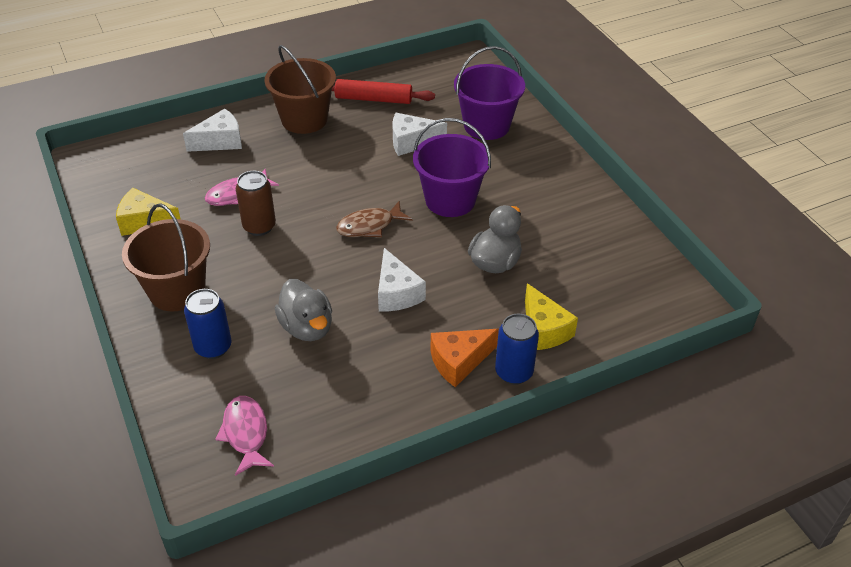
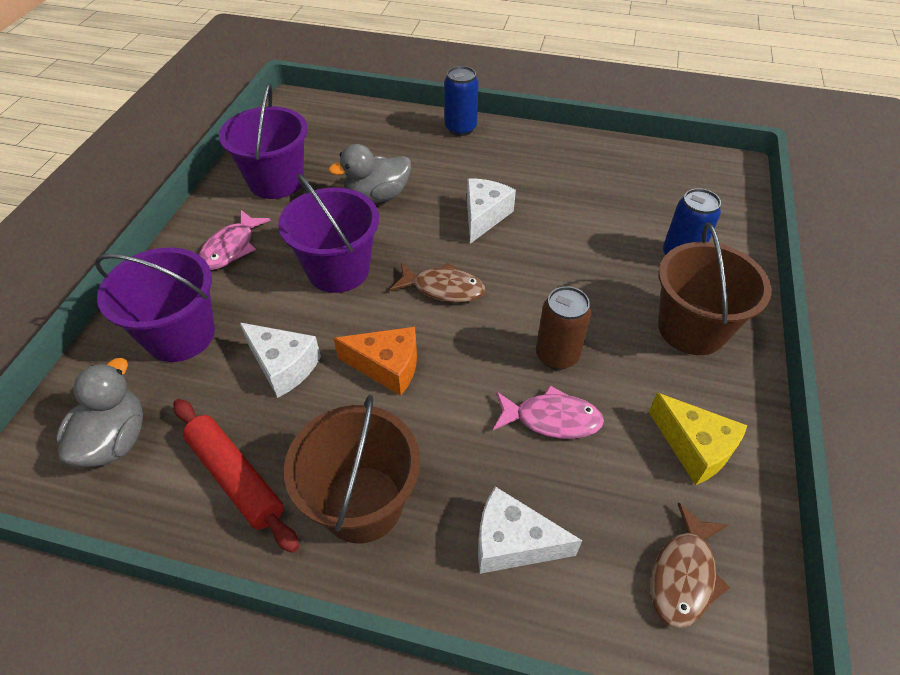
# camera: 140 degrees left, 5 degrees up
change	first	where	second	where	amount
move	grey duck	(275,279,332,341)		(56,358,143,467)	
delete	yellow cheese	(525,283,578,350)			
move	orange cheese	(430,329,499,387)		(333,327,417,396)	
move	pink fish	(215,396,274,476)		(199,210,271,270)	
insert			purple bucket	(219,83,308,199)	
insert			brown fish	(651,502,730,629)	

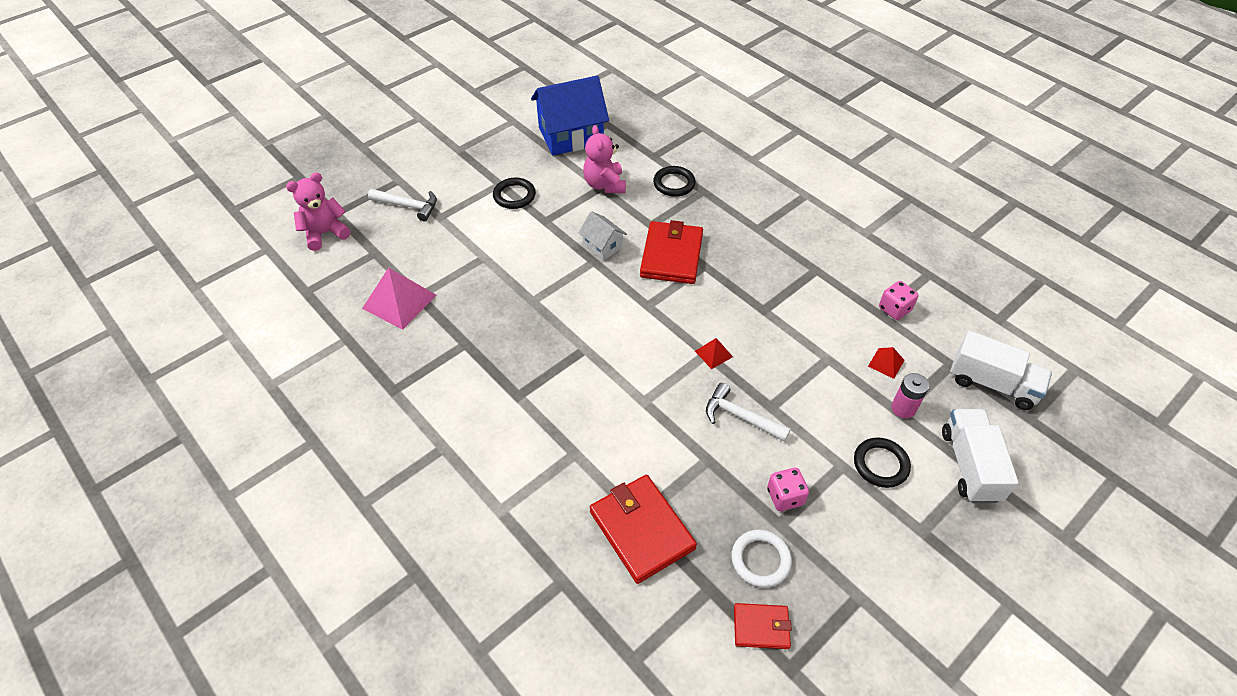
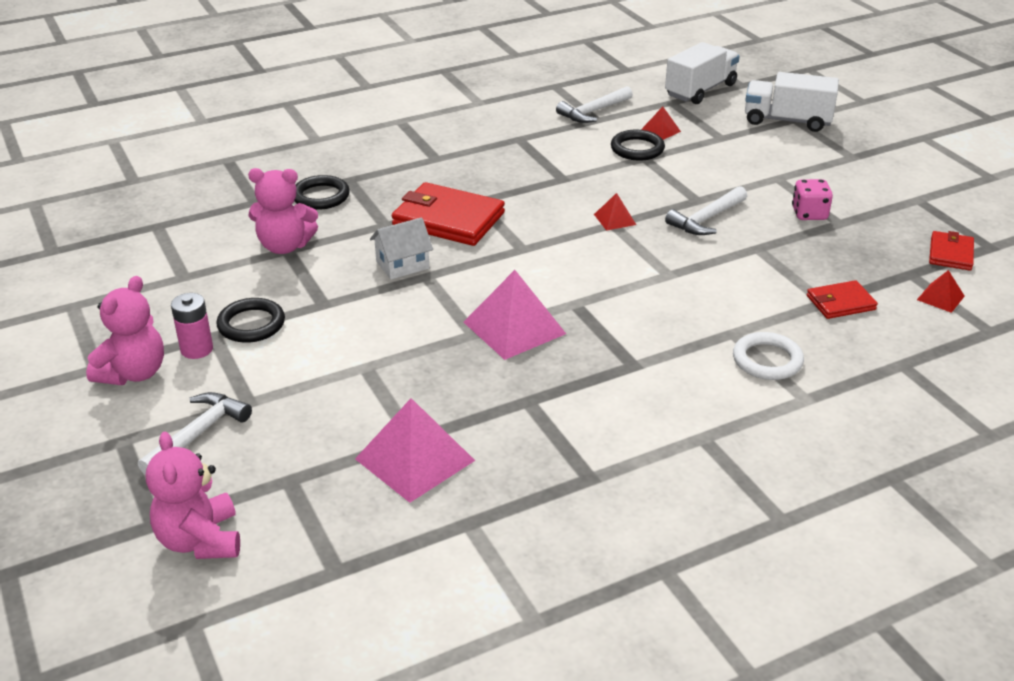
# camera: 75 degrees left, 15 degrees down
change	first	where	second	where	amount
delete	blue house	(531,76,609,156)			
replace	pink dice	(879,281,918,320)	white hammer	(556,86,633,123)	
move	pink battery	(891,373,929,419)		(171,293,213,359)	
move	black ring	(854,438,911,488)		(611,130,665,161)	
resize	red wallet	(590,475,697,584)		(807,280,878,319)	x0.55
move	white ring	(731,529,792,588)		(733,332,804,380)	
insert			pink pyramid	(464,270,566,360)	
insert			red pyramid	(917,270,965,313)	
insert			pink teddy bear	(86,276,164,385)	

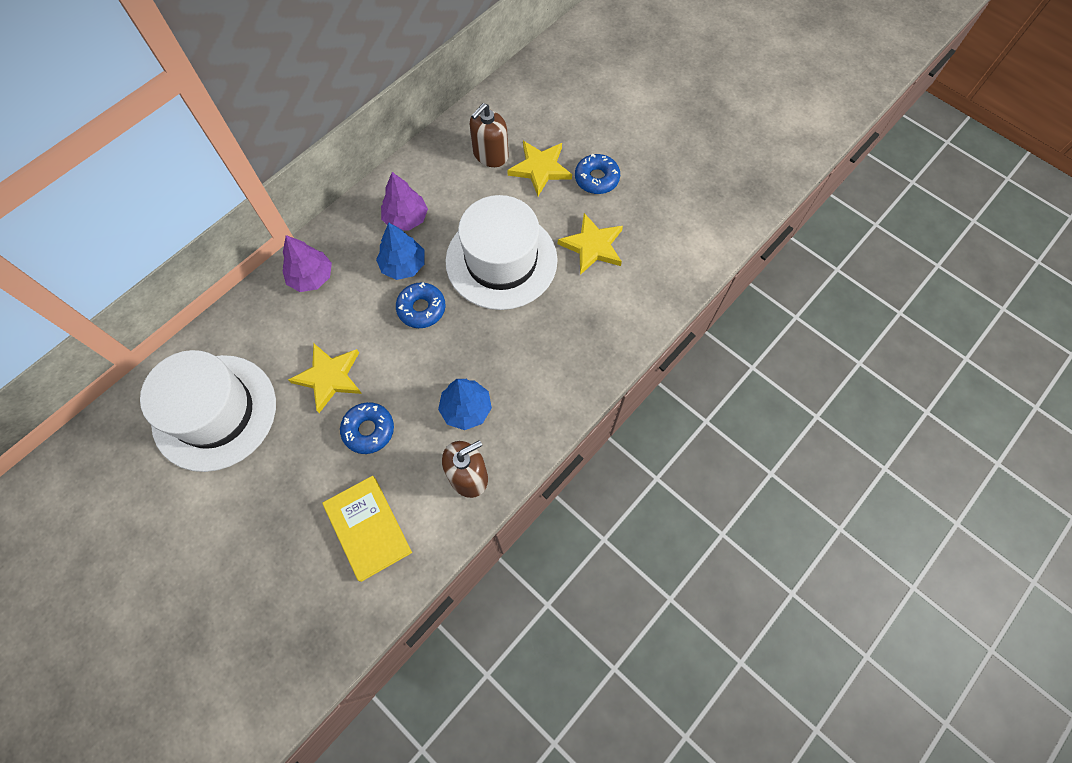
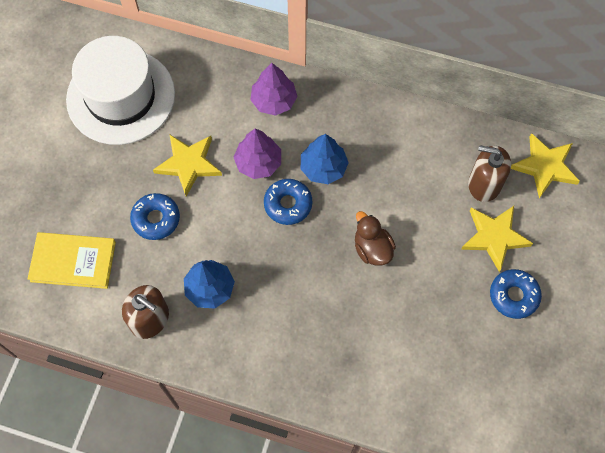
# camera: 65 degrees right, 0 degrees up
change	first	where	second	where	amount
move	purple tree	(381,172,428,231)		(233,129,281,179)	
replace	white hat	(445,195,558,310)	brown duck	(355,211,396,266)	
move	yellow star	(558,213,623,275)		(511,133,580,198)	
rotate	yellow book	(322,476,412,582)		(28,232,116,289)	60 degrees clockwise

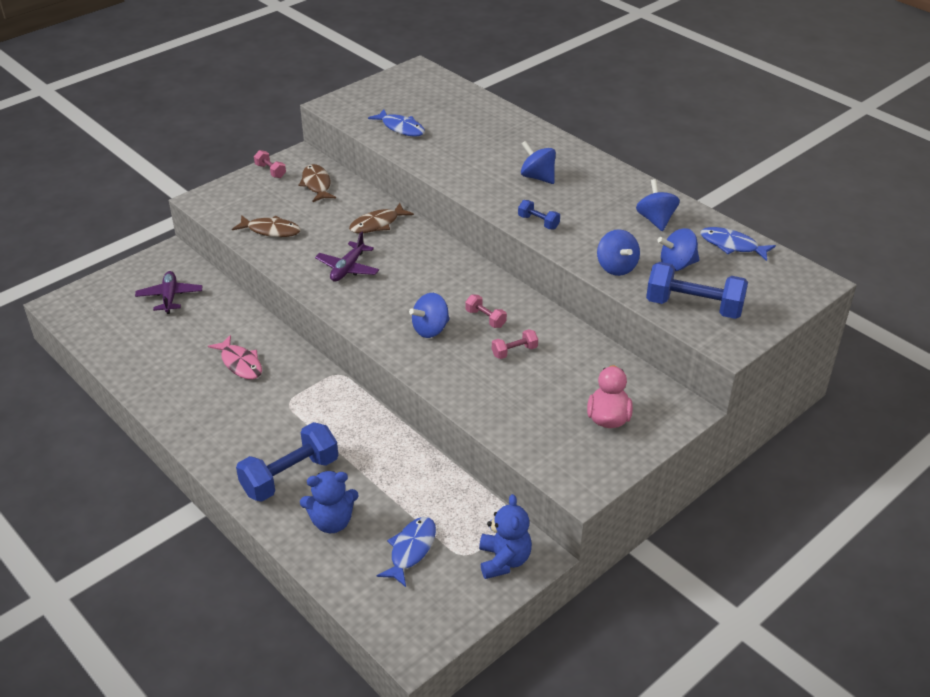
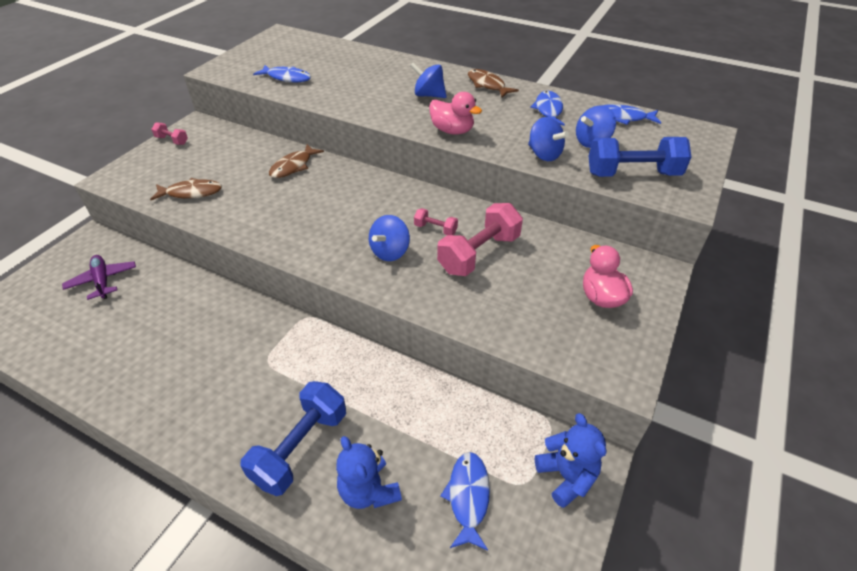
# camera: 20 degrees left, 5 degrees up
change	first	where	second	where	amount
move	brown fish	(299,164,336,202)		(468,69,519,98)	
replace	blue spinning top	(636,179,680,231)	blue fish	(530,91,565,126)	
replace	blue dumbbell	(518,200,560,229)	pink duck	(429,92,482,135)	
delete	purple plane	(315,231,379,281)			
resize	pink dumbbell	(492,329,538,359)		(437,203,523,276)	x2.06
delete	pink fish	(208,335,262,379)			
rotate	blue teddy bear	(300,471,358,533)		(336,436,402,509)	90 degrees clockwise

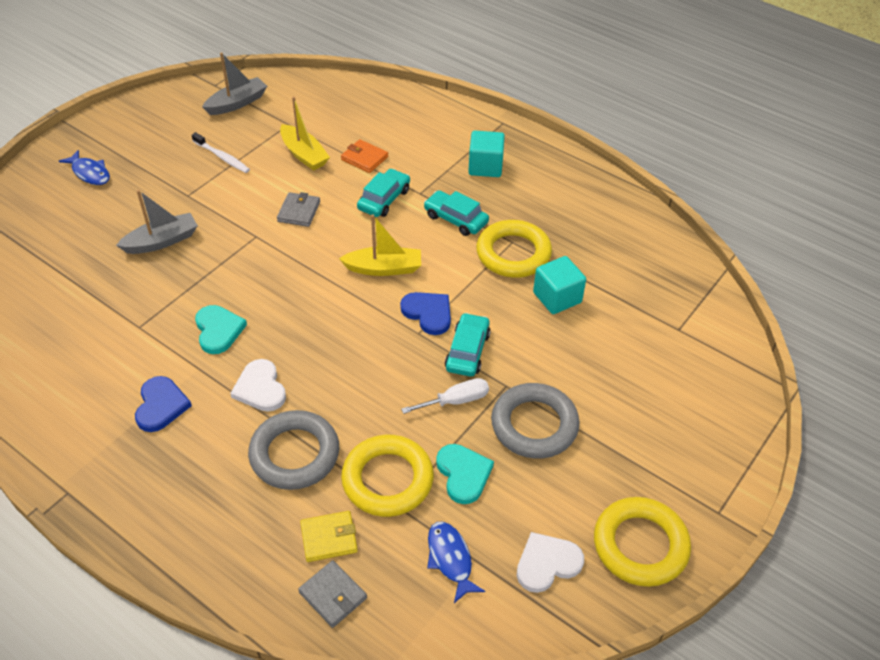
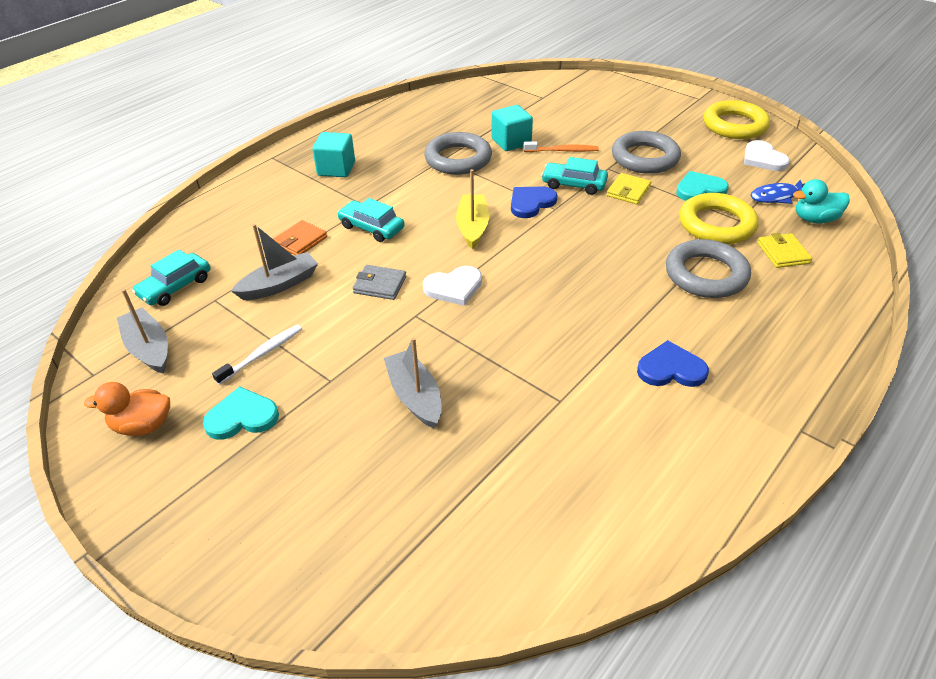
# camera: 85 degrees left, 5 degrees down
change	first	where	second	where	amount
recolor	yellow boat	(280,97,330,171)	grey boat	(231,224,318,300)	
delete	blue fish	(59,150,110,185)			
move	turquoise car	(424,190,489,236)		(132,250,210,306)	
recolor	yellow ring	(476,220,552,278)	grey ring	(424,132,492,175)	
move	turquoise heart	(195,305,247,354)		(203,386,279,440)	
move	white heart	(230,359,286,412)		(423,266,482,306)	
replace	white screwdriver	(401,378,489,414)	yellow wallet	(607,173,651,204)	
delete	grey wallet	(298,560,367,628)			
insert			orange toothbrush	(524,141,599,152)	
insert			turquoise duck	(793,179,850,223)	
insert			orange duck	(84,382,170,436)	

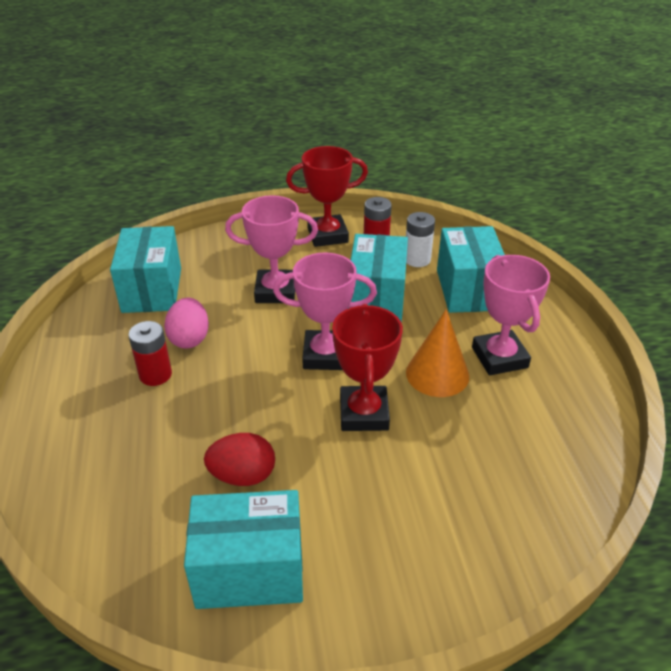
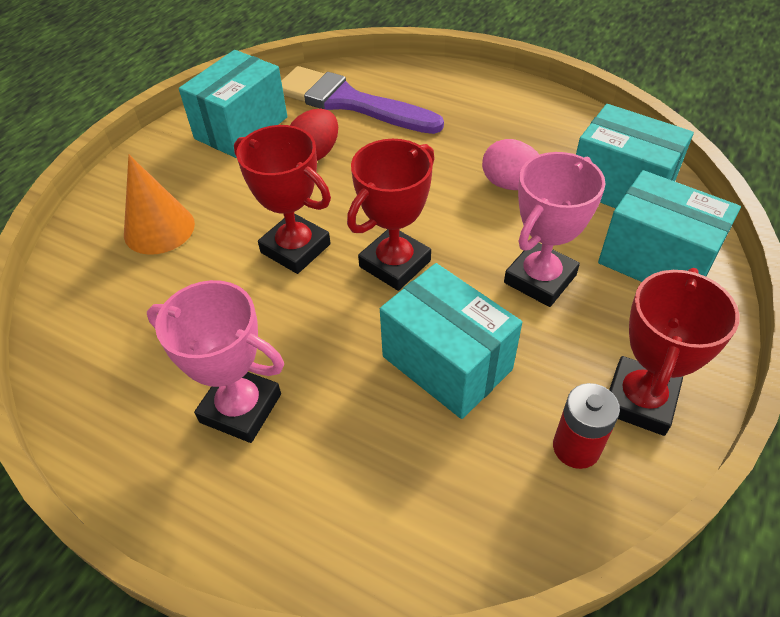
# camera: 130 degrees right, 10 degrees up
change	first	where	second	where	amount
delete	white battery	(406,212,435,267)			
move	turquoise box	(437,226,505,313)		(598,170,741,282)	
recolor	pink trophy	(273,252,377,370)	red trophy	(347,139,435,291)	
move	orange cone	(406,310,469,397)		(124,155,195,255)	
delete	red battery	(128,321,172,386)			
insert			purple brush	(281,66,444,134)	

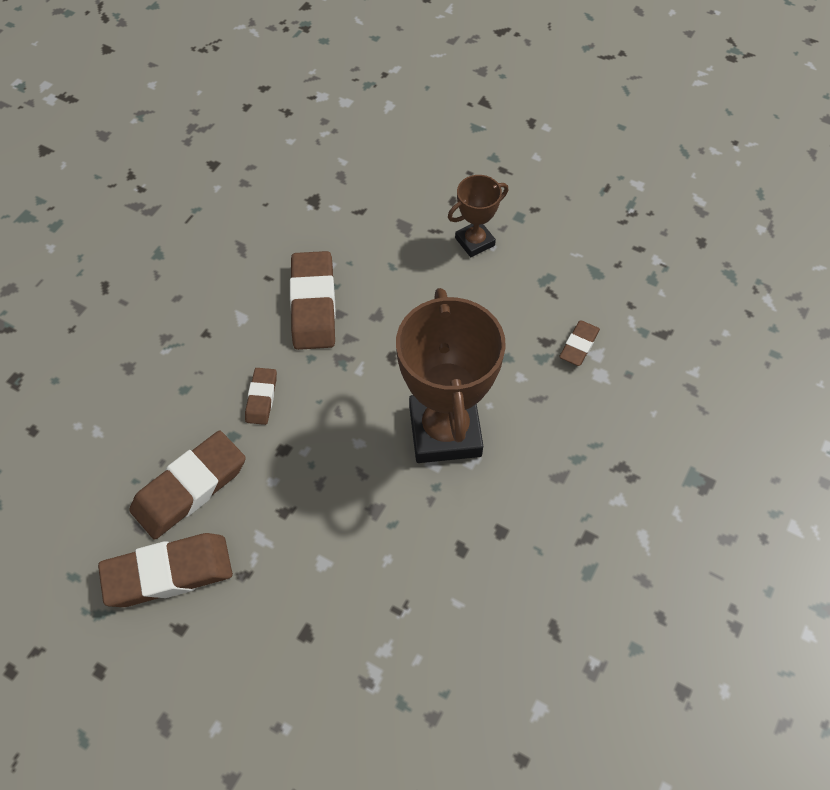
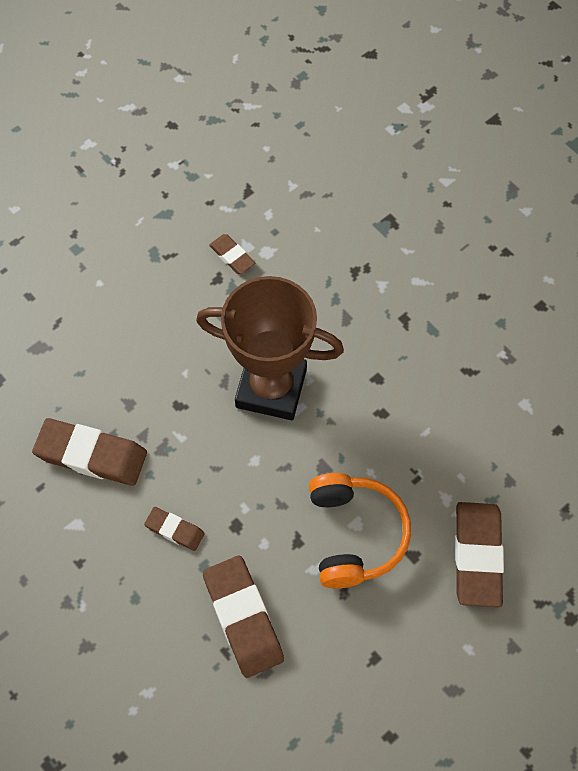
# camera: 70 degrees left, 5 degrees up
change	first	where	second	where	amount
delete	brown trophy	(448,175,508,257)			
move	brown eraser	(98,533,233,607)		(455,502,504,607)	
insert			orange headphones	(309,473,411,588)	

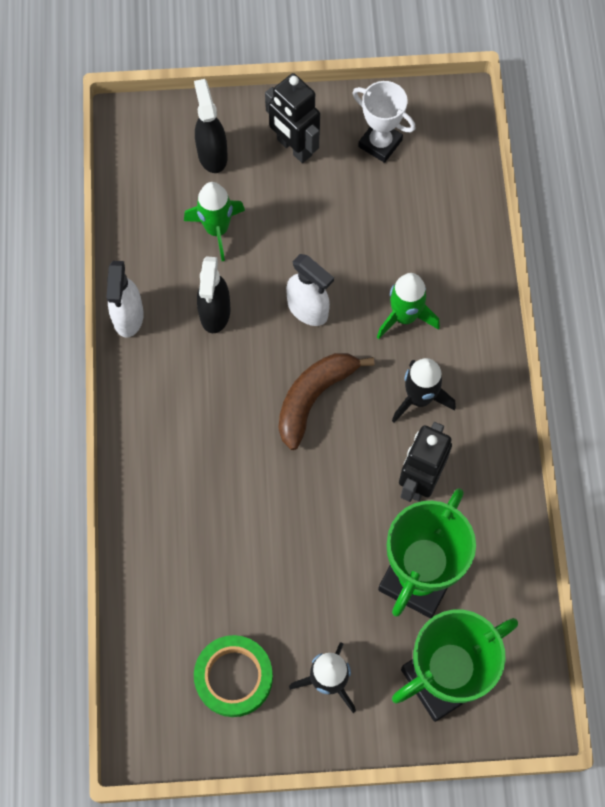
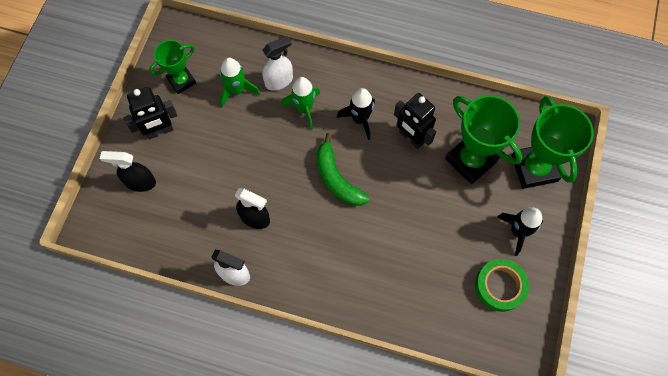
# camera: 70 degrees left, 0 degrees up
change	first	where	second	where	amount
recolor	white trophy	(352,81,416,163)	green trophy	(149,40,196,94)	
move	green rocket	(184,182,245,261)		(220,58,260,107)	
move	white spray bottle	(286,254,334,326)		(262,36,293,90)	
recolor	brown banana	(279,353,375,450)	green banana	(316,133,369,206)	

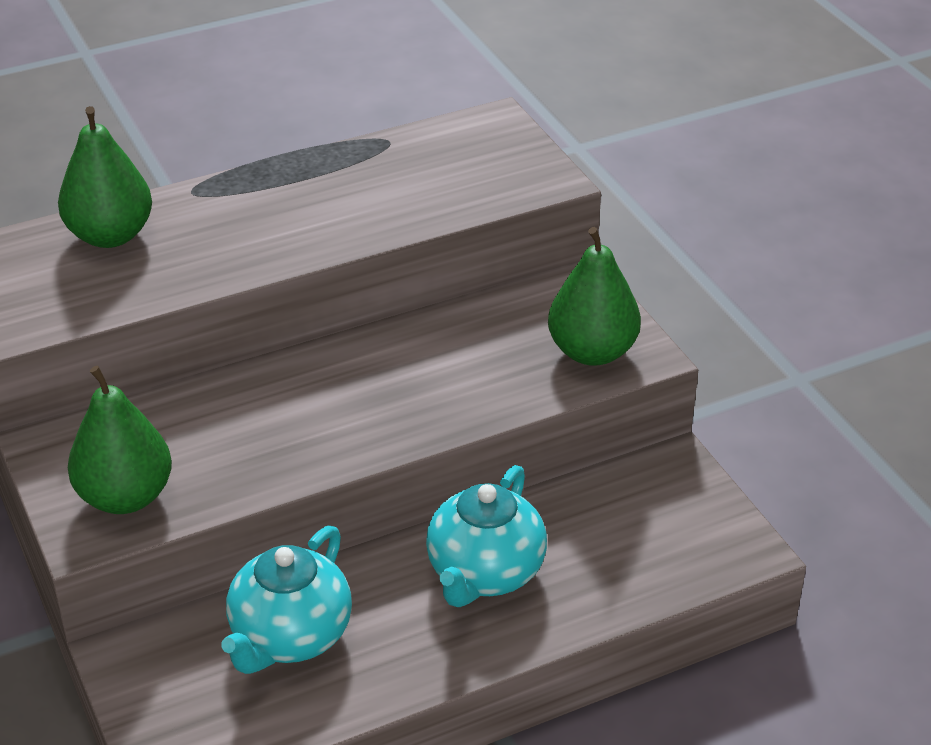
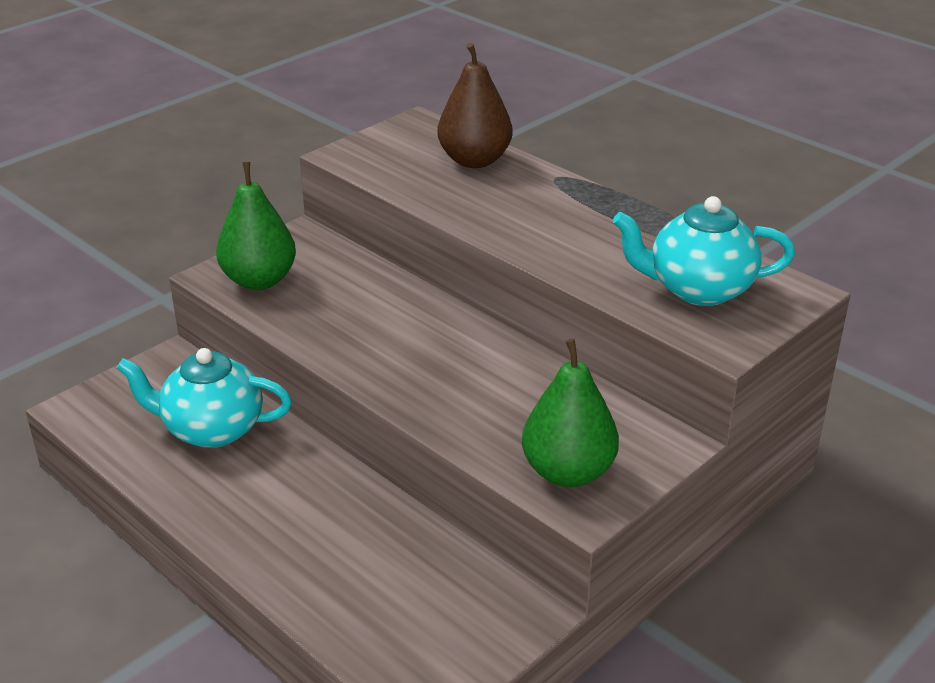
# camera: 70 degrees right, 5 degrees down
change	first	where	second	where	amount
recolor	green pear	(58,106,152,248)	brown pear	(437,43,513,168)	
move	turquoise teapot	(426,465,547,607)		(613,196,795,306)	

